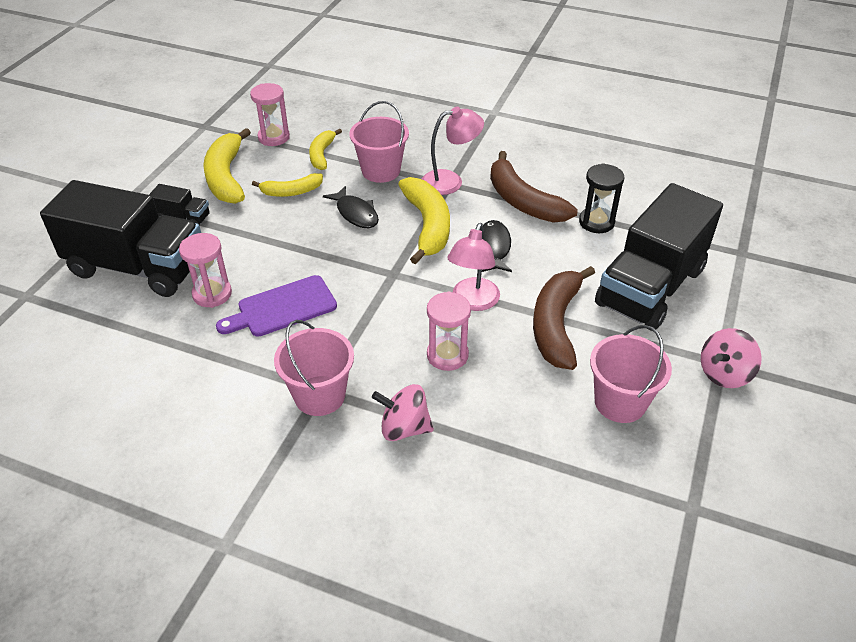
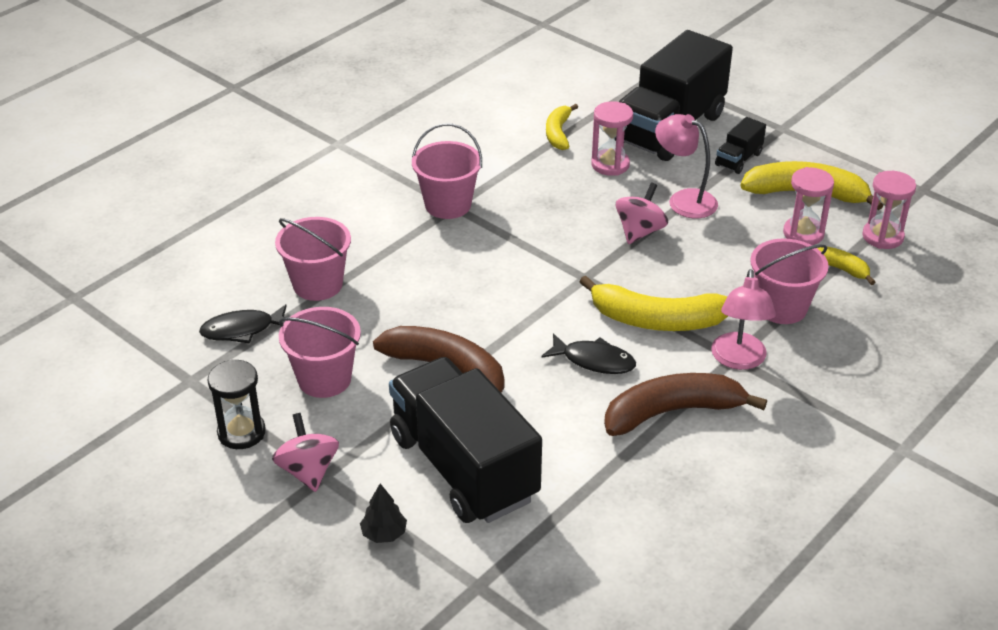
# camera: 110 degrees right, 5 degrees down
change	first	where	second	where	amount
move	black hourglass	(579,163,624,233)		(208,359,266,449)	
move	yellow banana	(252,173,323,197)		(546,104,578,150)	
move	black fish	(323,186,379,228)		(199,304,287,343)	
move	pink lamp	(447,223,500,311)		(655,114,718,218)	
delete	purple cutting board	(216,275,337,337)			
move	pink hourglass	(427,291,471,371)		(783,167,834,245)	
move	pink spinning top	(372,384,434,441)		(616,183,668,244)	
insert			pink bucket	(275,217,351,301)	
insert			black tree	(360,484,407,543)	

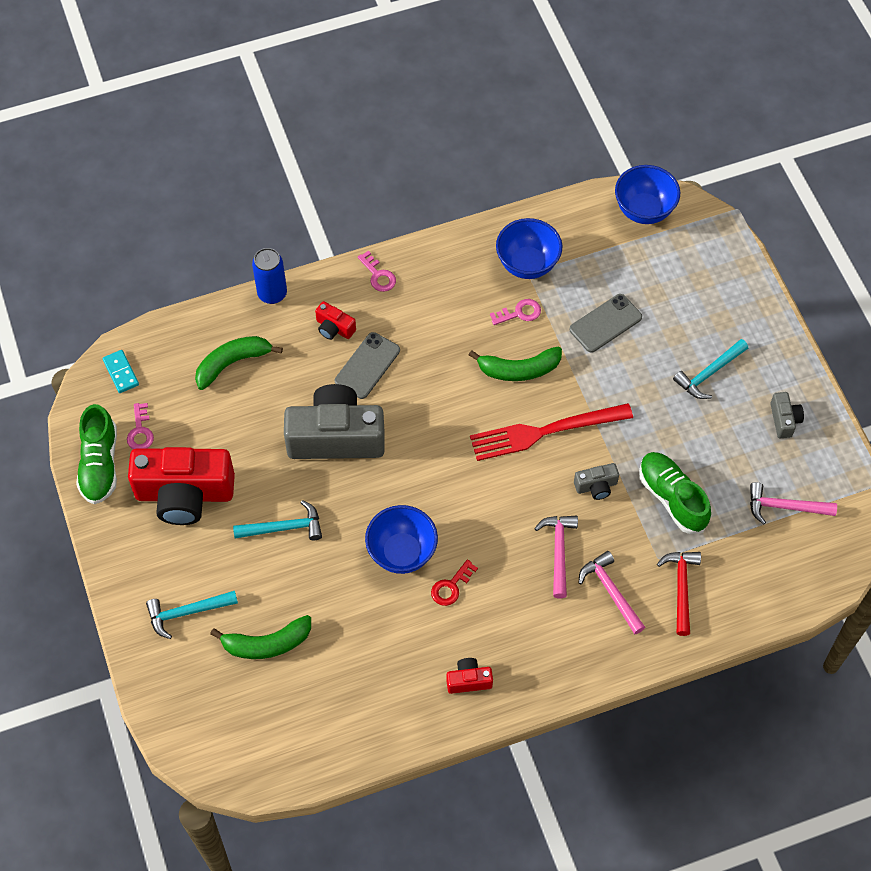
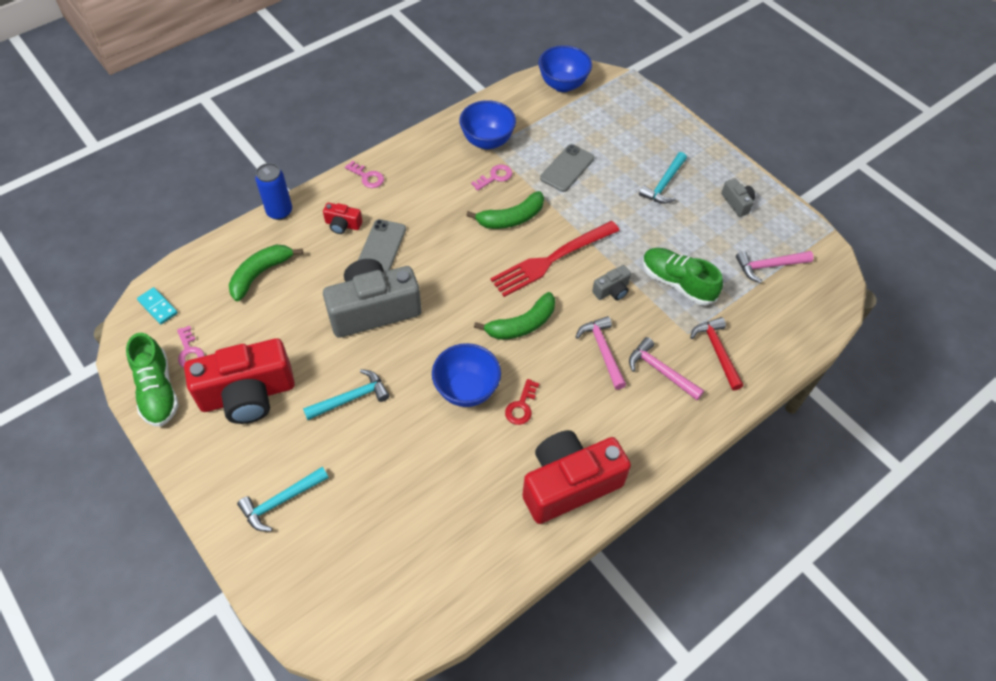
# camera: 20 degrees left, 5 degrees down
change	first	where	second	where	amount
move	green banana	(210,615,311,659)		(474,292,555,340)	
resize	red camera	(446,658,493,694)		(522,430,631,524)	x2.31

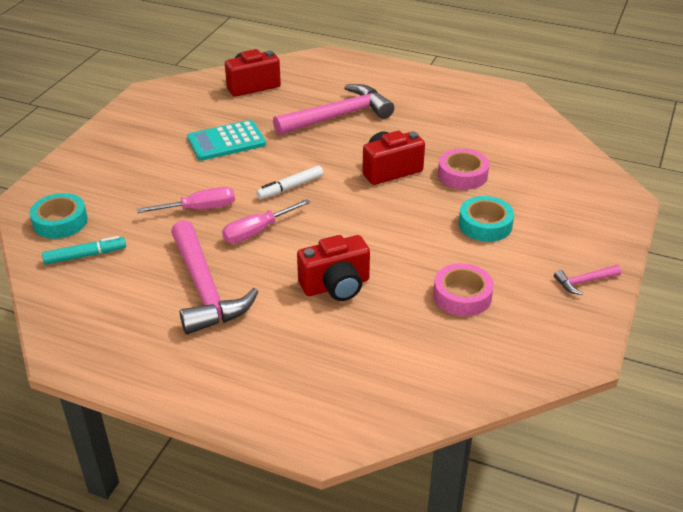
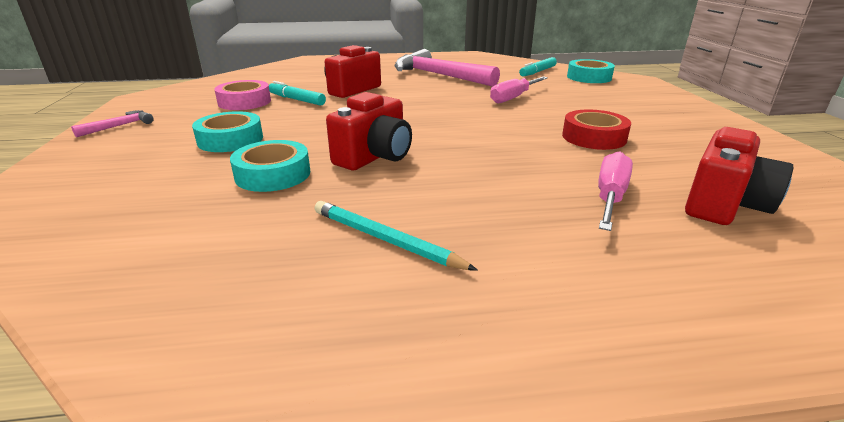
# camera: 150 degrees right, 10 degrees down
change	first	where	second	where	amount
delete	pink hammer	(273,84,394,135)			
replace	turquoise calculator	(187,120,266,161)	red tape	(562,109,631,150)	
recolor	pink tape	(438,149,489,190)	turquoise tape	(230,140,311,192)	
delete	white marker	(256,166,323,199)			
move	pink screwdriver	(222,199,311,243)		(598,152,633,231)	
insert			turquoise marker	(269,81,326,105)	
insert			turquoise pencil	(314,201,478,271)	

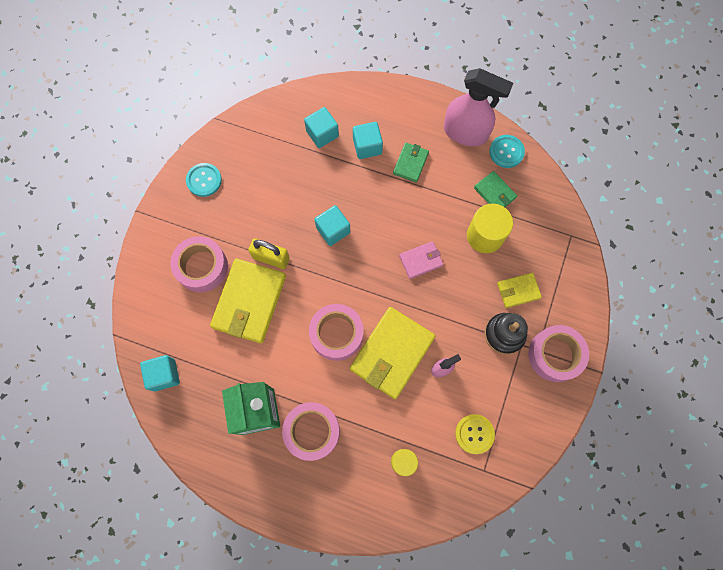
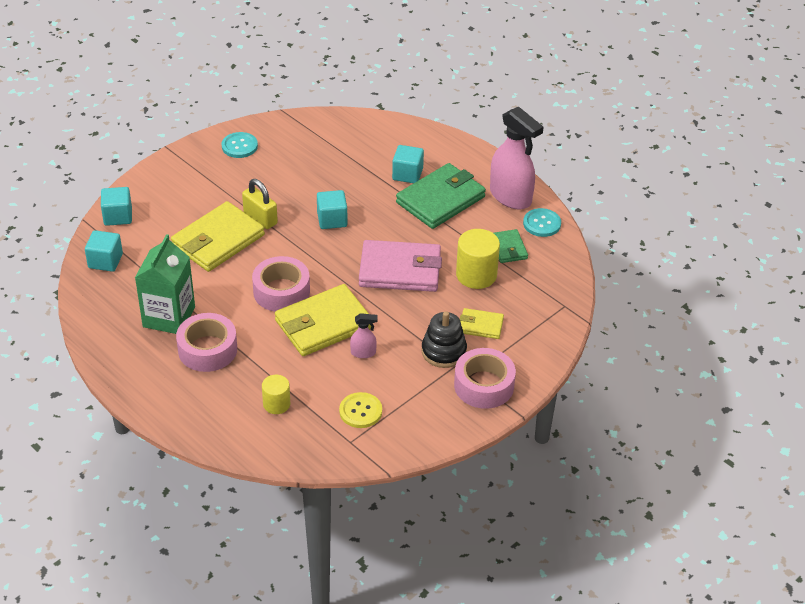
# camera: 25 degrees right, 30 degrees down
change	first	where	second	where	amount
move	turquoise cube	(304,107,339,148)		(101,187,132,226)	
resize	green wallet	(393,143,429,183)		(396,163,486,229)	x1.96
delete	pink tape	(170,236,228,292)			
resize	pink wallet	(399,241,444,279)		(359,240,442,292)	x1.96

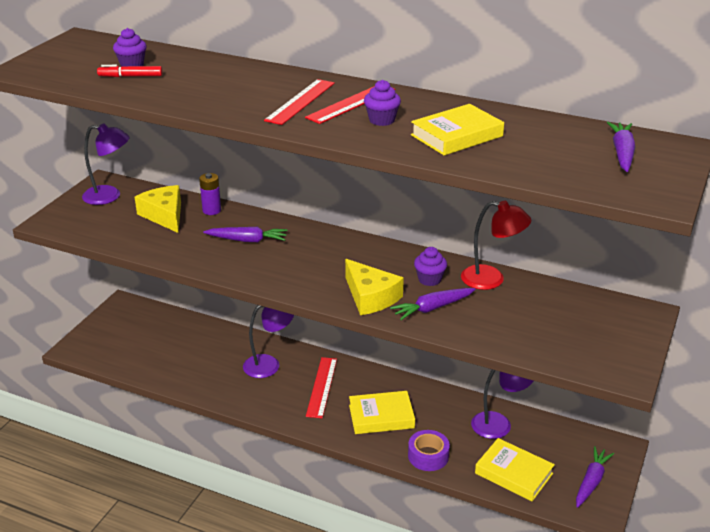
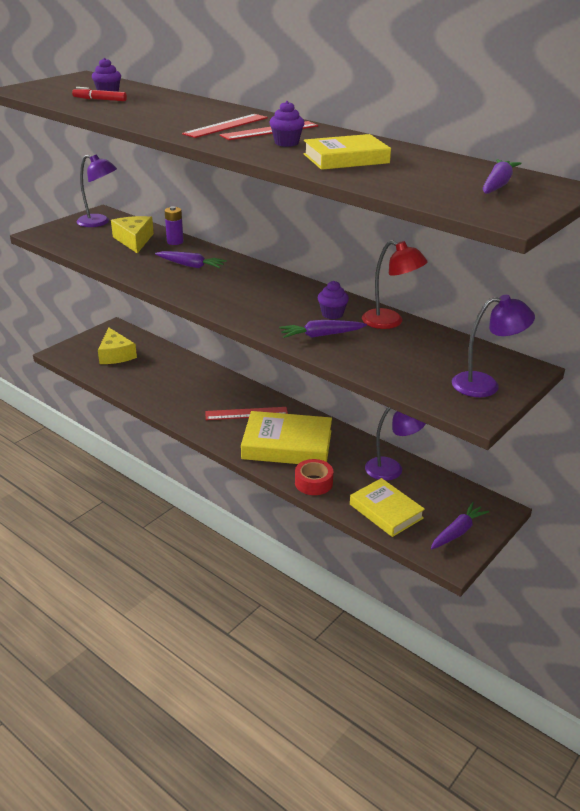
# camera: 15 degrees right, 0 degrees up
change	first	where	second	where	amount
move	yellow cheese	(345,259,404,315)		(98,328,137,364)	
move	purple lamp	(243,305,294,378)		(452,295,535,397)	
rotate	red ruler	(306,357,337,418)		(205,407,288,420)	60 degrees clockwise
resize	yellow book	(349,391,415,434)		(241,411,332,464)	x1.52
recolor	purple tape	(408,430,450,471)	red tape	(295,459,333,495)	

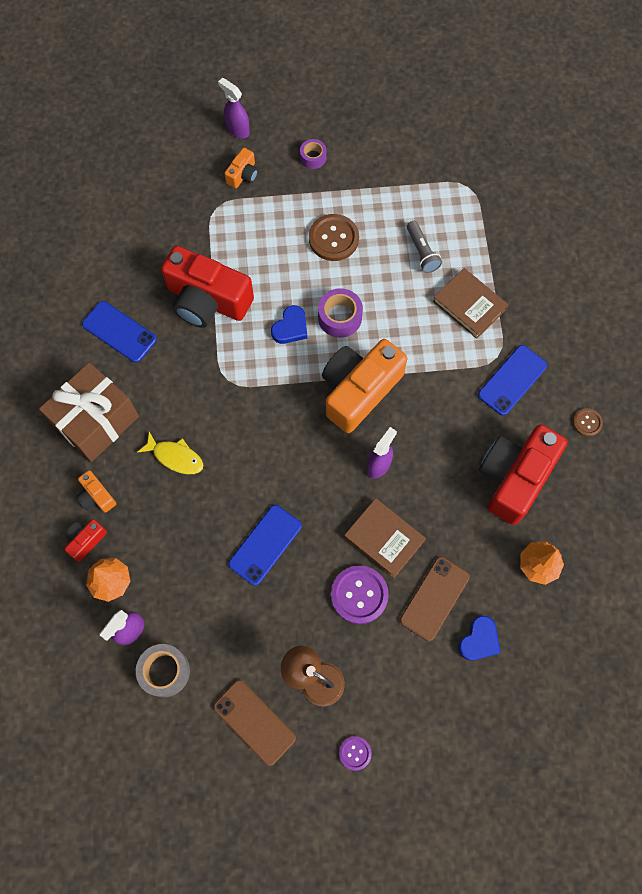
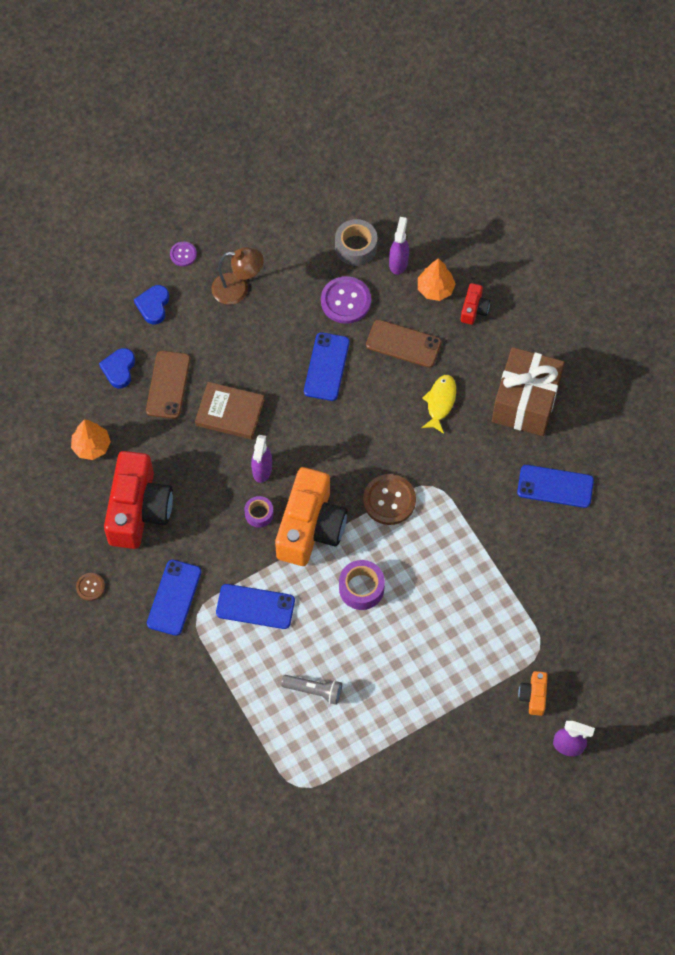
# camera: 155 degrees right, 5 degrees down
change	first	where	second	where	amount
move	purple tape	(300,139,326,169)		(245,496,274,528)	
move	brown button	(309,214,359,261)		(363,474,416,525)	
rotate	grey flashlight	(407,221,442,273)		(281,675,342,705)	150 degrees clockwise
delete	red camera	(161,246,254,328)			
delete	brown book	(433,268,508,339)			
move	blue heart	(271,305,307,344)		(134,285,169,324)	
rotate	yellow fish	(137,432,203,474)		(421,375,456,434)	105 degrees clockwise
delete	orange camera	(77,470,116,513)			
move	purple button	(331,565,389,624)		(321,276,371,324)	
move	brown phone	(213,680,296,766)		(366,319,442,368)	
insert			blue phone	(216,584,295,629)	

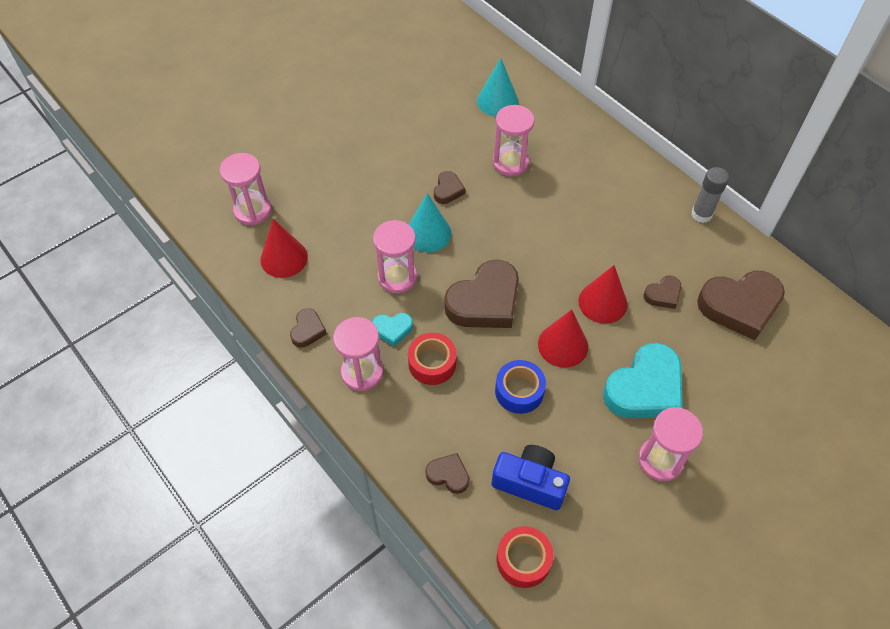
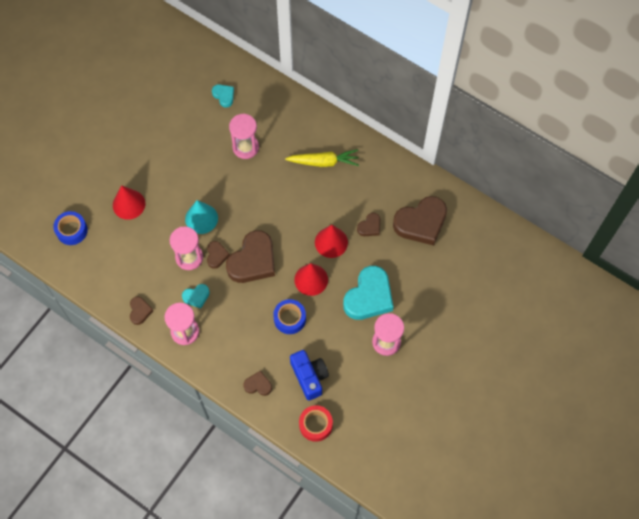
# camera: 15 degrees left, 10 degrees up
change	first	where	second	where	amount
replace	turquoise cone	(477,58,518,117)	turquoise heart	(212,84,234,108)	
replace	pink hourglass	(220,153,272,225)	blue tape	(53,211,88,245)	
delete	grey glue stick	(691,167,729,223)			
move	brown heart	(434,171,465,204)		(207,241,230,269)	
move	red cone	(260,219,308,278)		(113,185,145,220)	
delete	red tape	(408,333,457,385)			
rotate	blue camera	(492,445,570,510)		(290,350,329,401)	60 degrees clockwise
insert			yellow carrot	(285,149,359,167)	

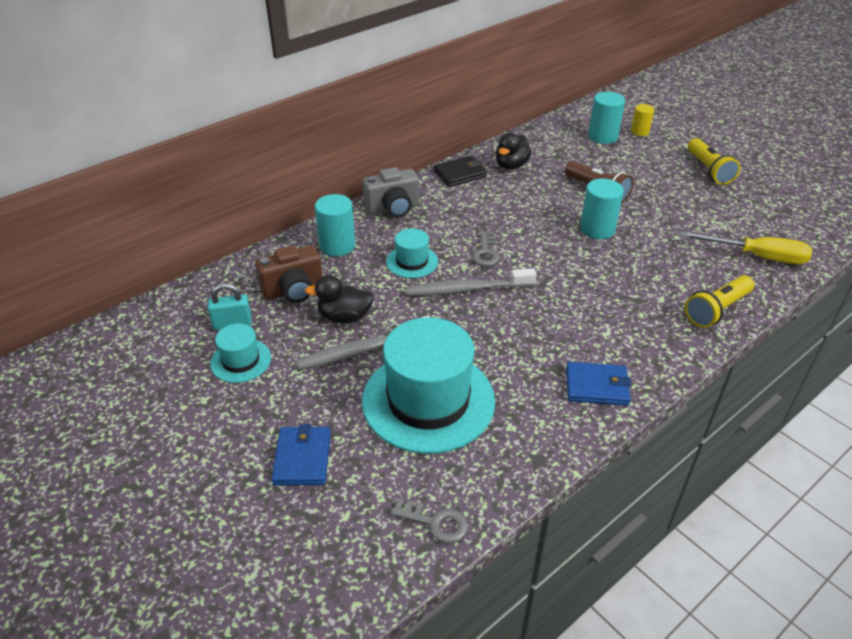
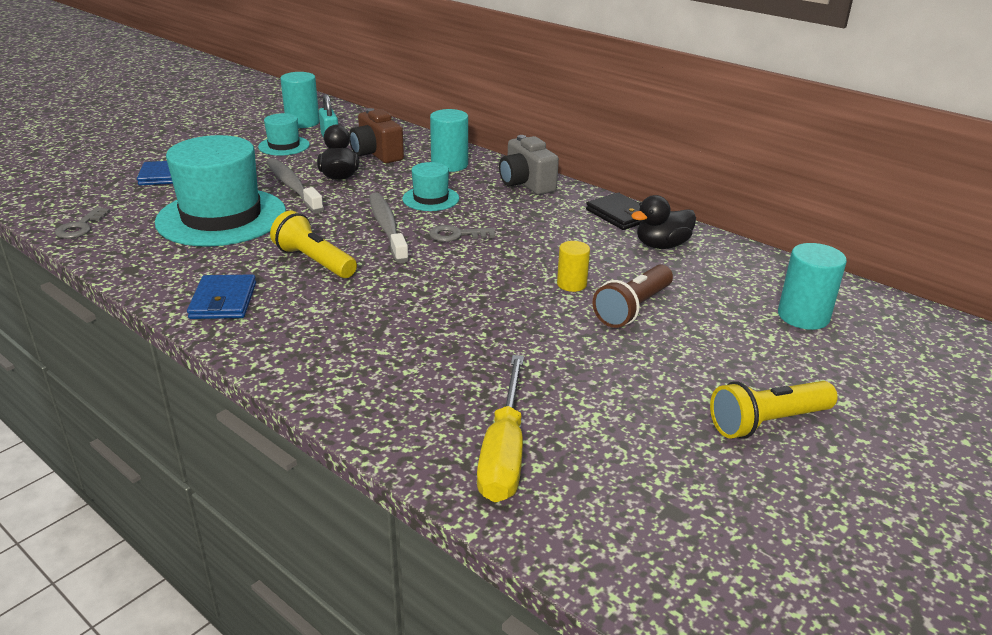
# camera: 80 degrees right, 10 degrees down
change	first	where	second	where	amount
move	yellow cylinder	(631,104,654,136)		(557,241,590,292)	
rotate	black duck	(496,133,532,169)		(631,195,696,249)	45 degrees counterclockwise
move	turquoise cylinder	(580,178,624,239)		(280,72,320,128)	
move	yellow flashlight	(685,275,754,328)		(270,211,357,278)	

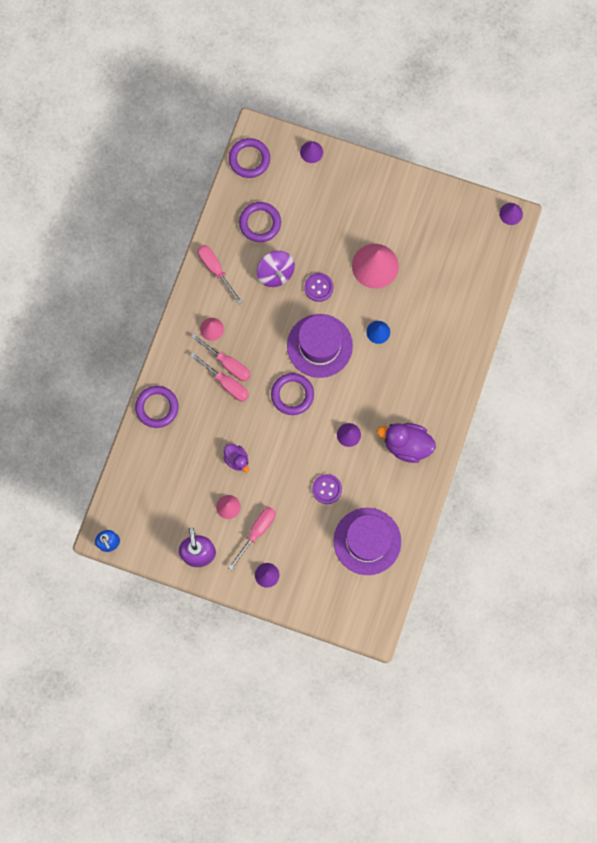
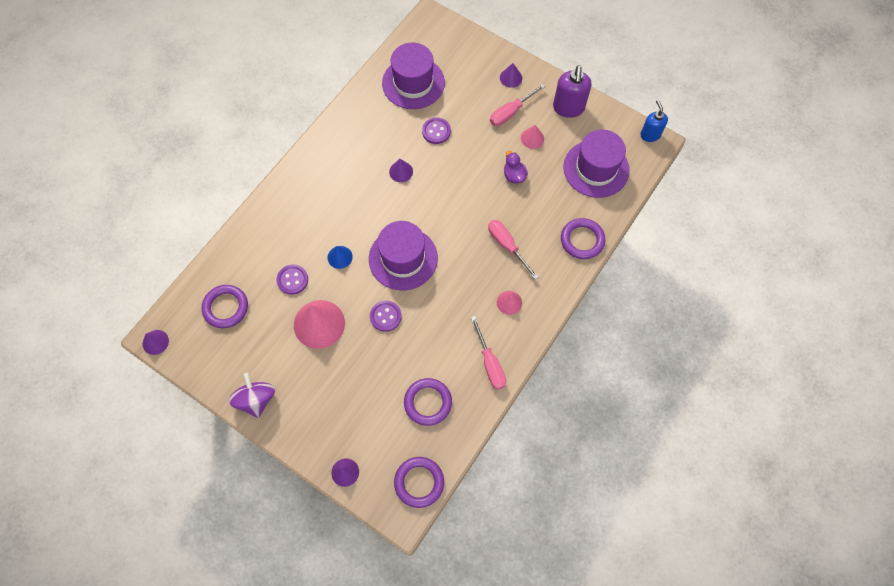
# camera: 165 degrees left, 10 degrees down
change	first	where	second	where	amount
move	purple spinning top	(257,251,295,287)		(229,373,275,418)	
delete	pink screwdriver	(191,334,251,381)			
move	purple ring	(271,373,314,415)		(202,285,248,328)	
delete	purple duck	(377,423,436,463)			
insert			purple hat	(563,130,630,198)	
insert			purple button	(277,264,308,295)	

